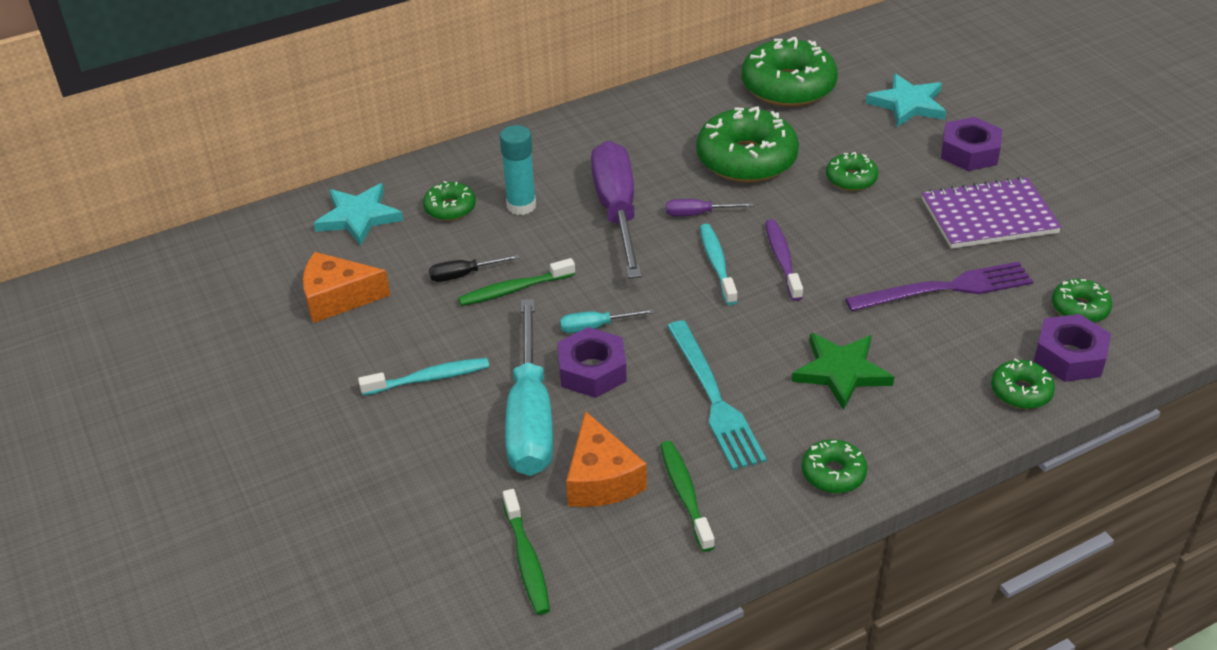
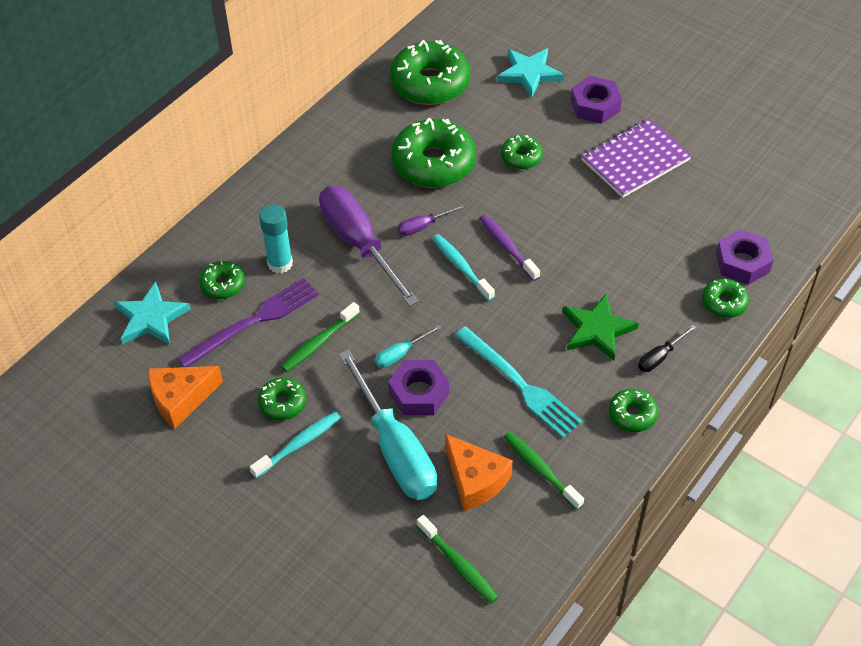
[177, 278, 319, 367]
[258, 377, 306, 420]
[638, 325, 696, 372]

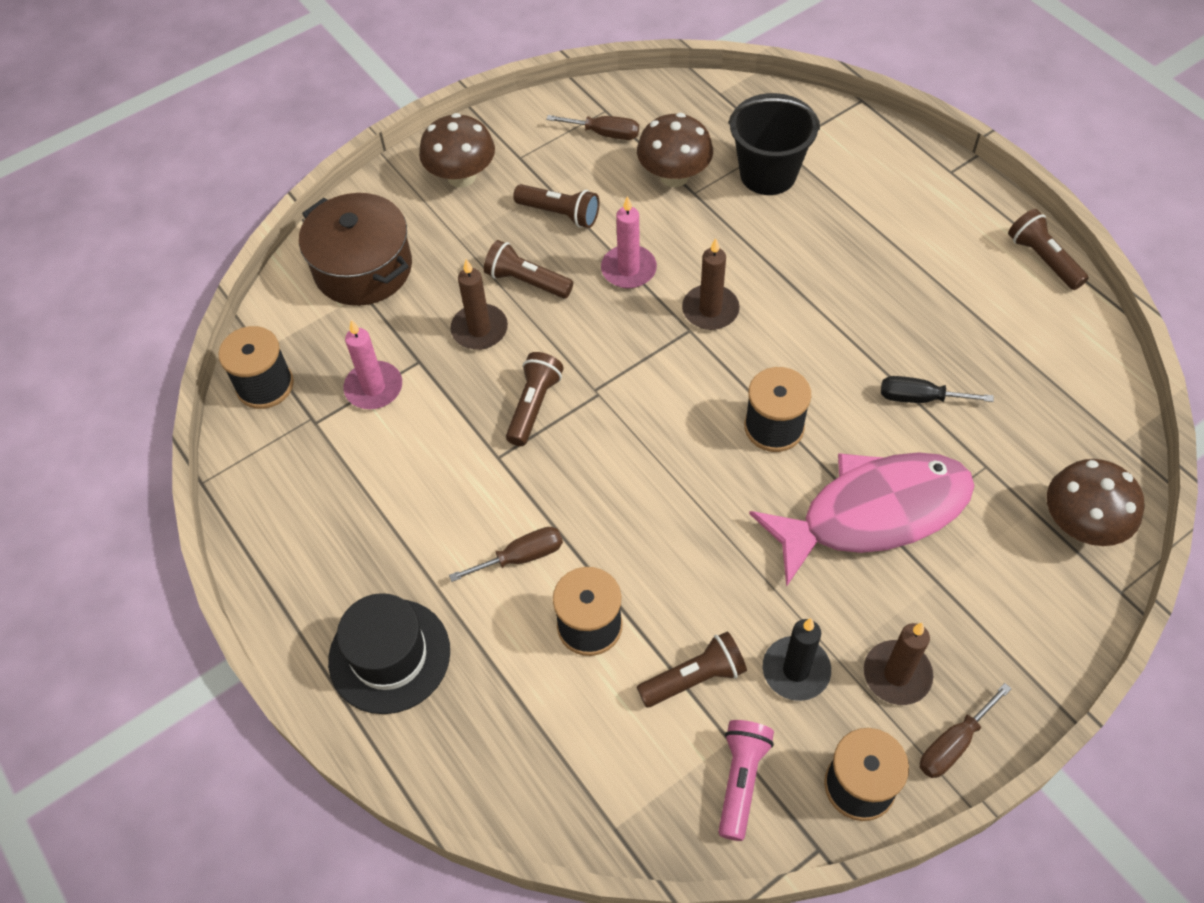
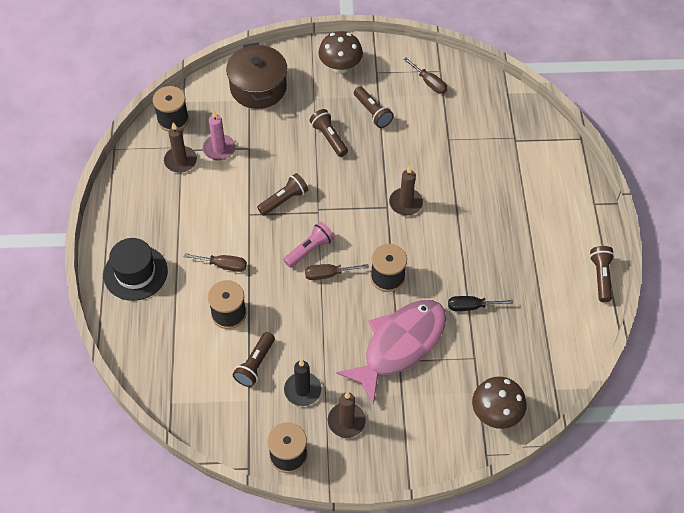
[164, 122, 197, 173]
[233, 332, 275, 387]
[283, 222, 334, 268]
[305, 264, 369, 280]
[336, 300, 446, 405]
[448, 296, 513, 311]
[601, 196, 657, 289] (first image)
[637, 113, 713, 187] (first image)
[728, 93, 820, 195] (first image)

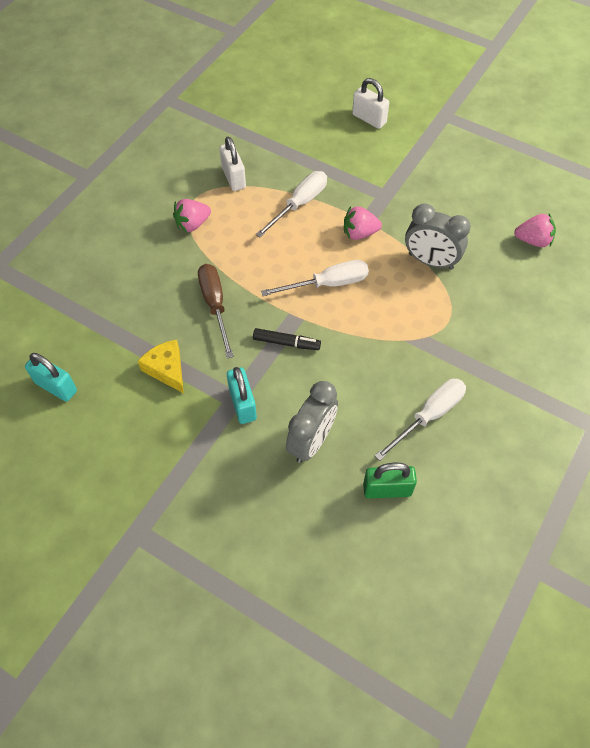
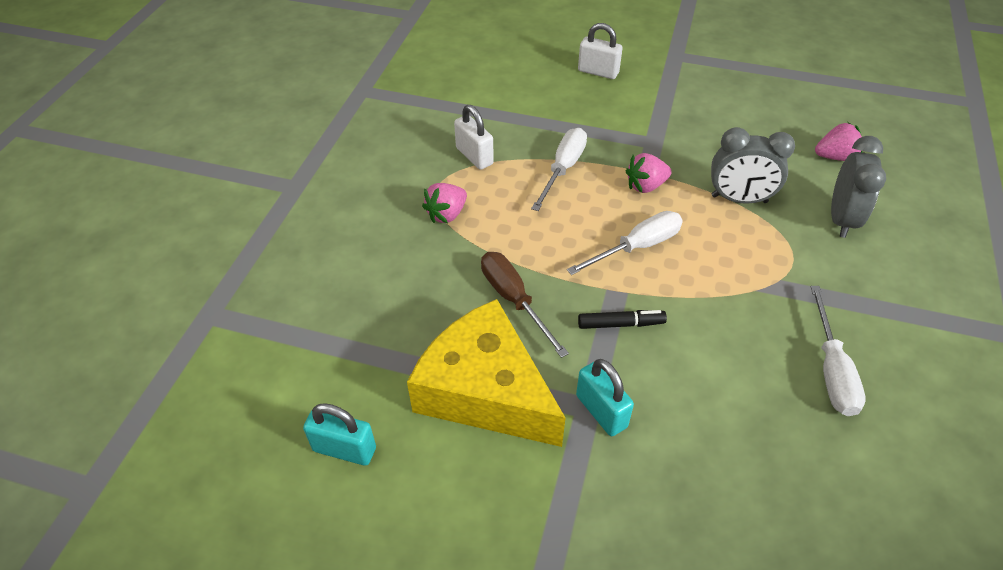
[407, 299, 565, 447]
[810, 286, 866, 416]
[831, 136, 886, 238]
[363, 463, 417, 498] (first image)

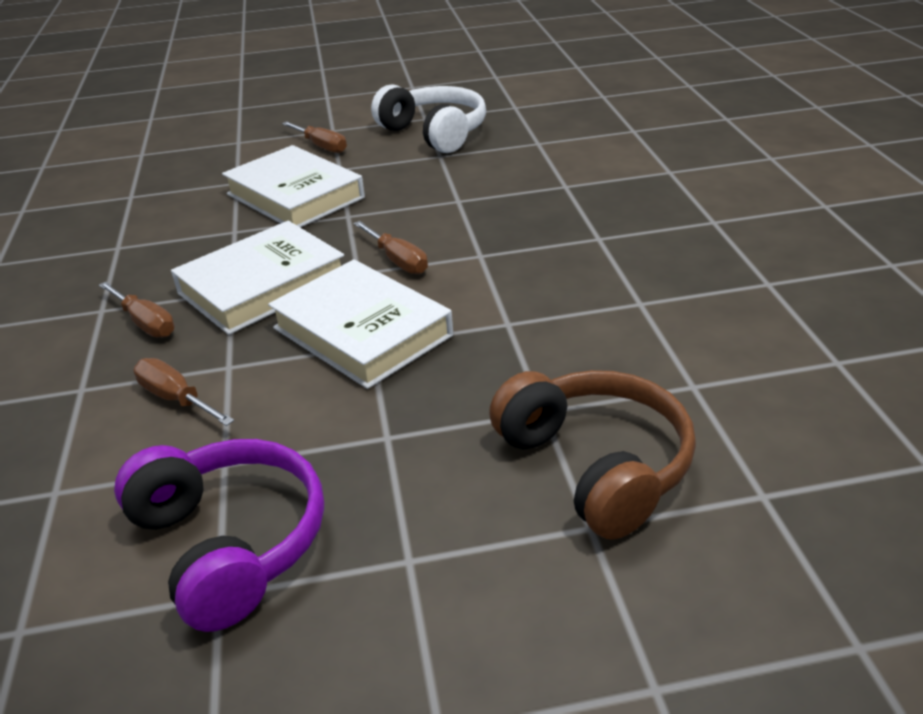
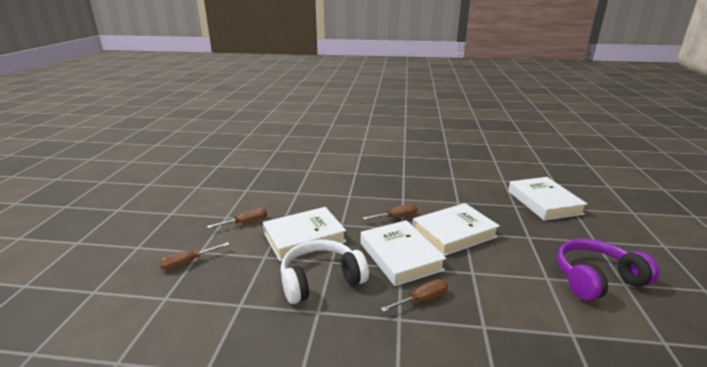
[159, 242, 229, 270]
[281, 240, 369, 304]
[508, 177, 588, 221]

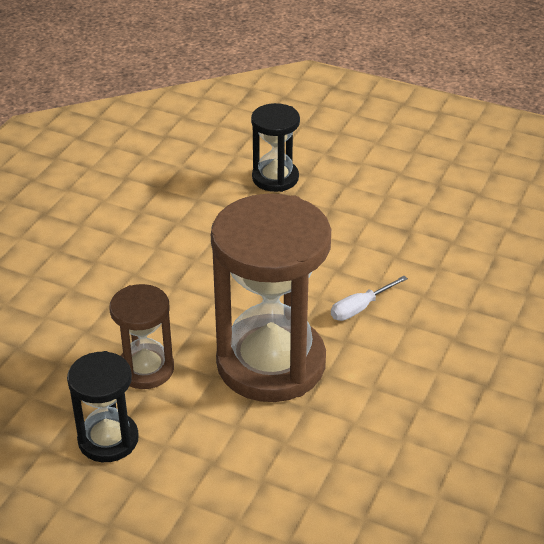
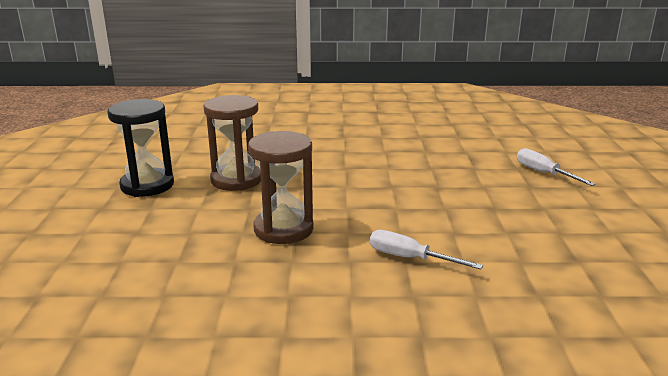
[248, 131, 314, 244]
[517, 148, 596, 186]

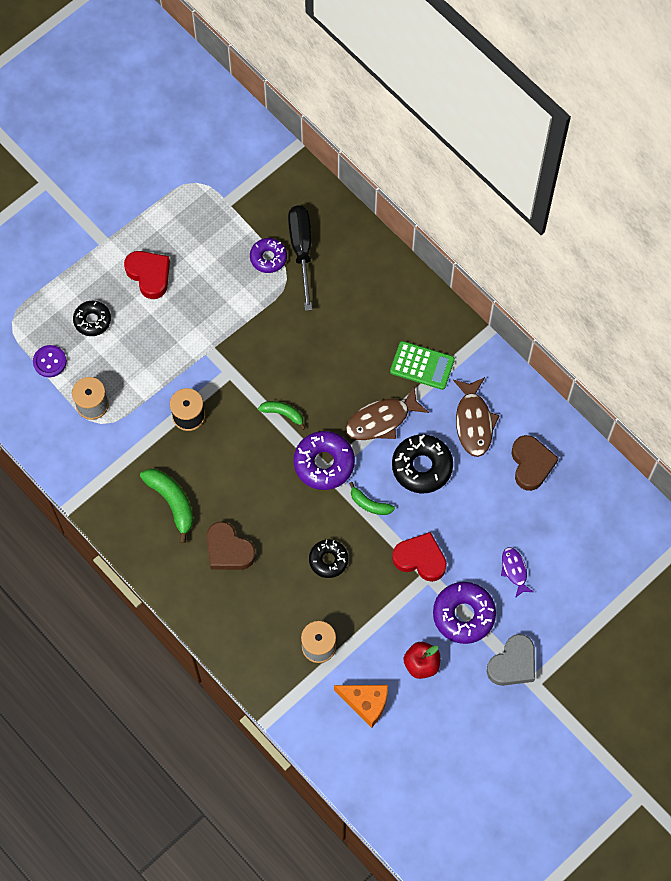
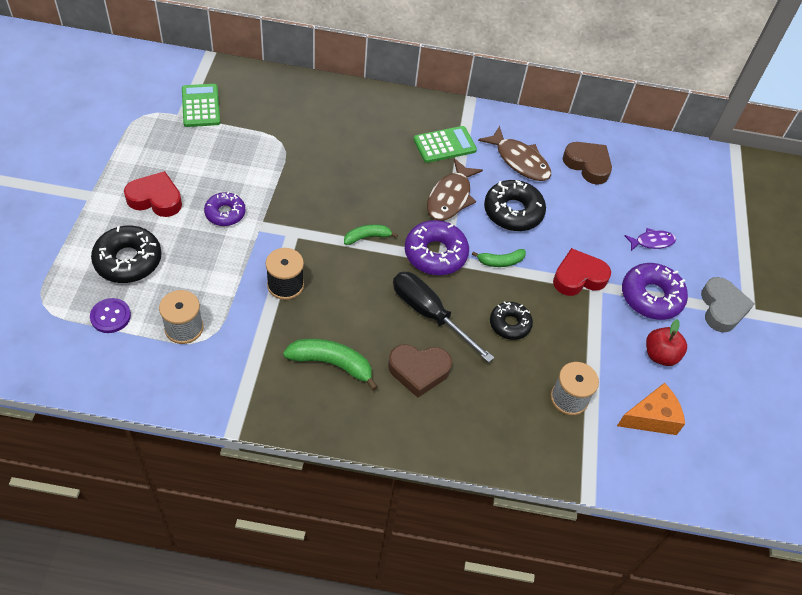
[91, 226, 162, 283]
[182, 84, 220, 127]
[204, 191, 246, 226]
[393, 272, 494, 363]
[625, 228, 676, 251]

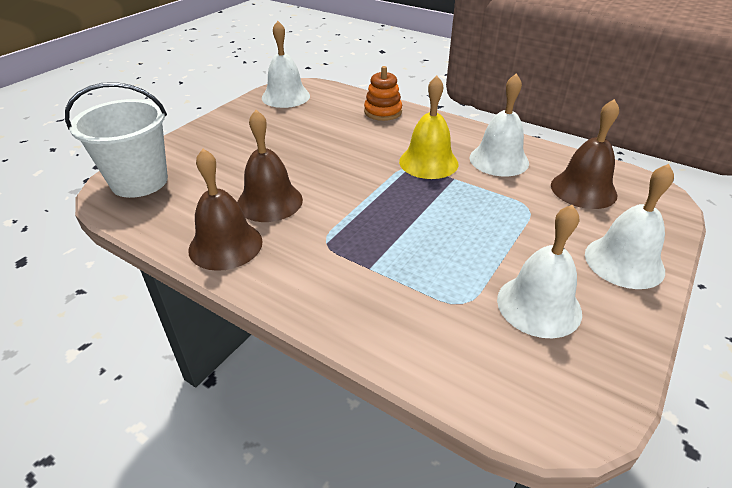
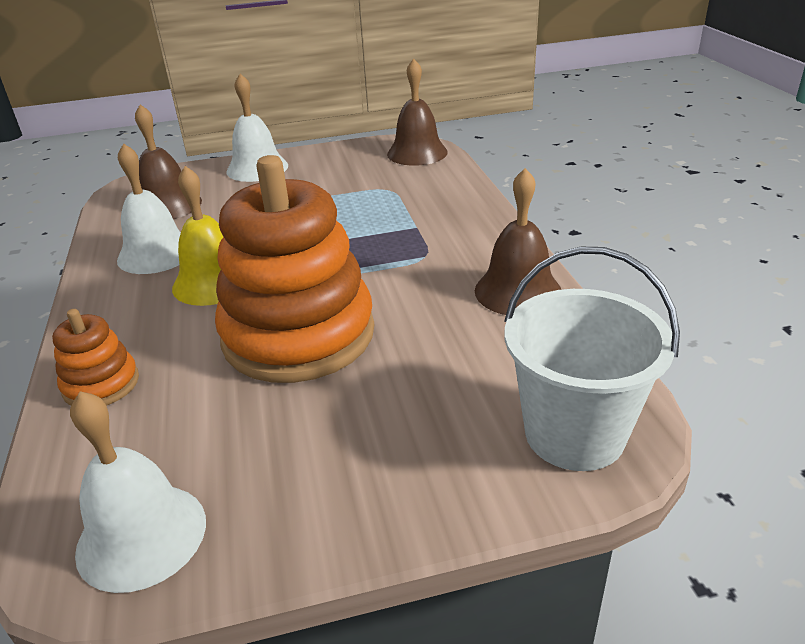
[215, 155, 374, 383]
[387, 58, 448, 166]
[497, 205, 582, 338] (first image)

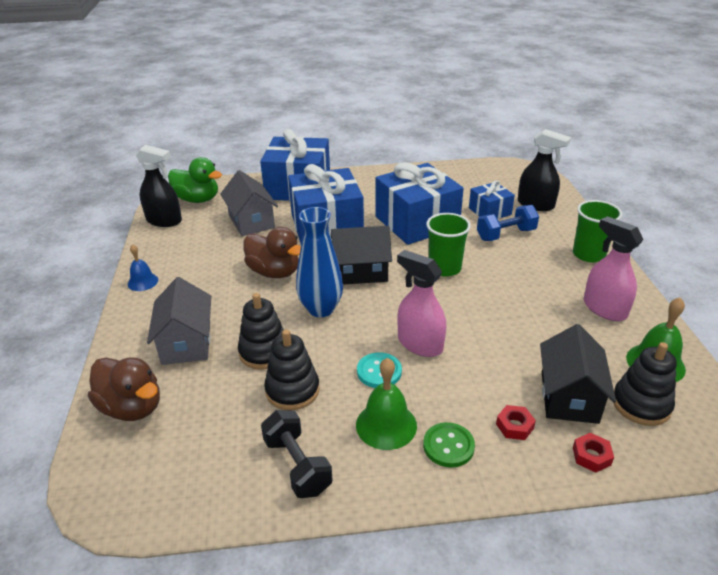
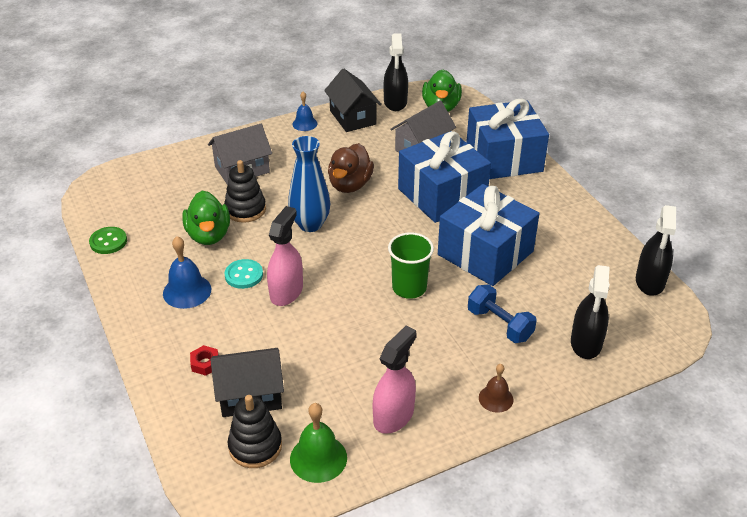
[89, 227, 127, 254]
[163, 236, 211, 309]
[182, 191, 230, 245]
[324, 68, 382, 132]
[479, 364, 513, 413]
[636, 205, 676, 296]
[88, 357, 160, 421] (first image)
[261, 410, 333, 498] (first image)
[469, 180, 515, 219] (first image)
[573, 433, 614, 473] (first image)

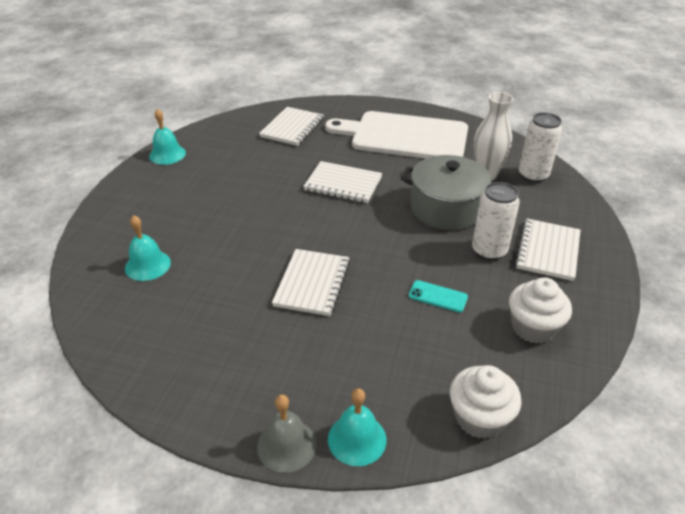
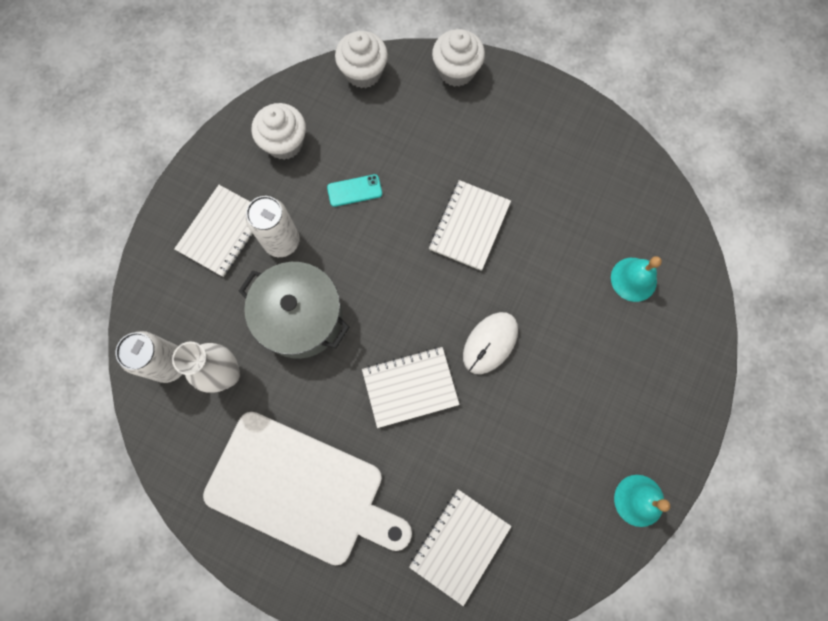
[327, 174, 382, 207]
[362, 347, 460, 428]
[432, 29, 485, 87]
[463, 312, 518, 374]
[257, 395, 316, 473] (first image)

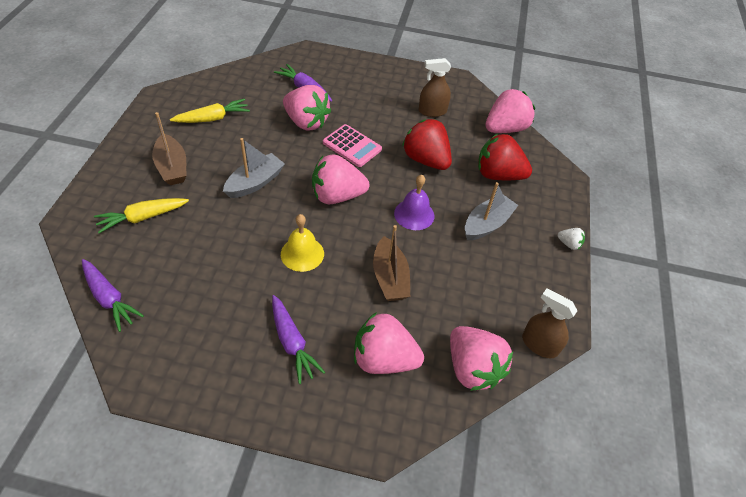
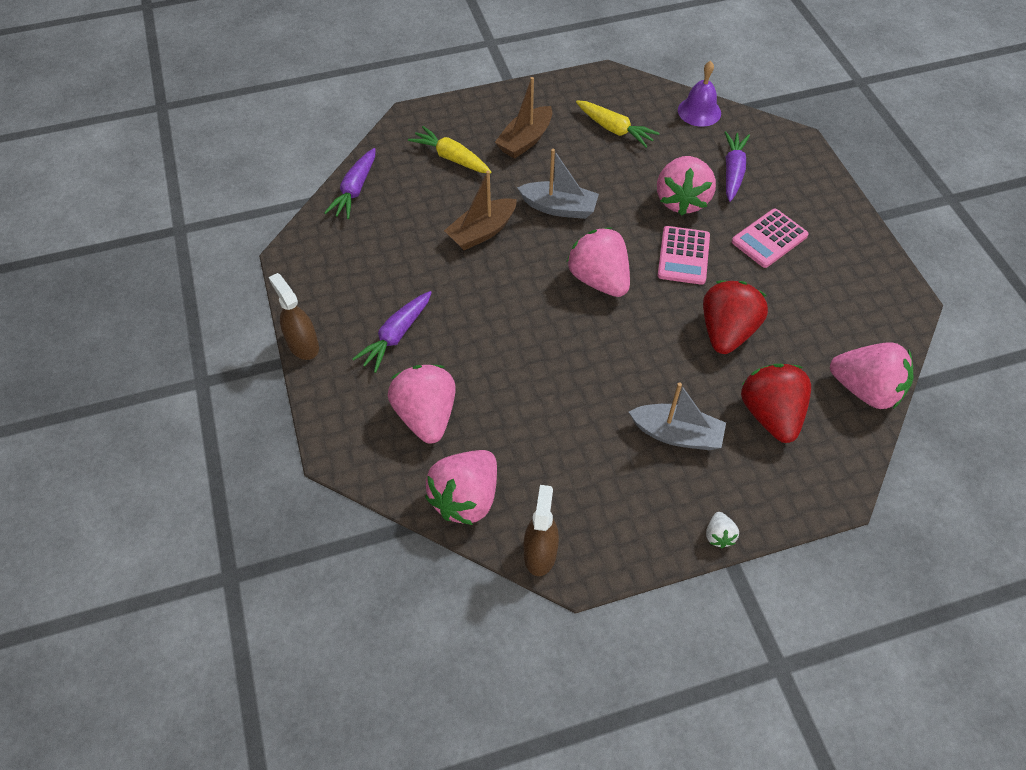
[269, 273, 319, 360]
[444, 171, 517, 250]
[678, 61, 721, 127]
[732, 209, 809, 268]
[281, 214, 324, 272] (first image)

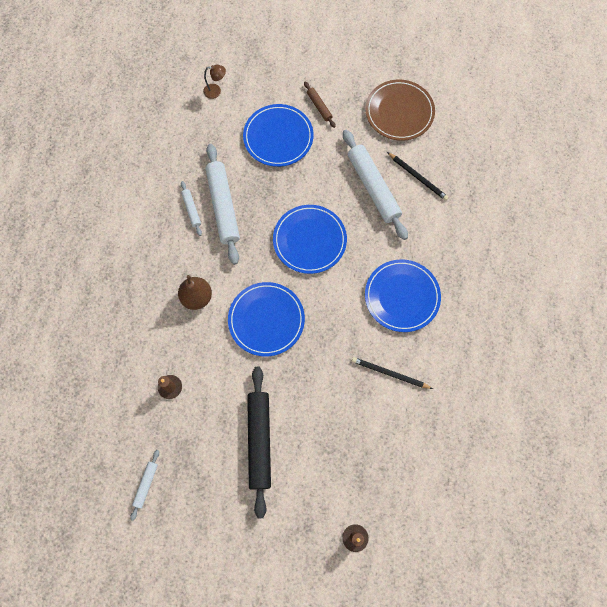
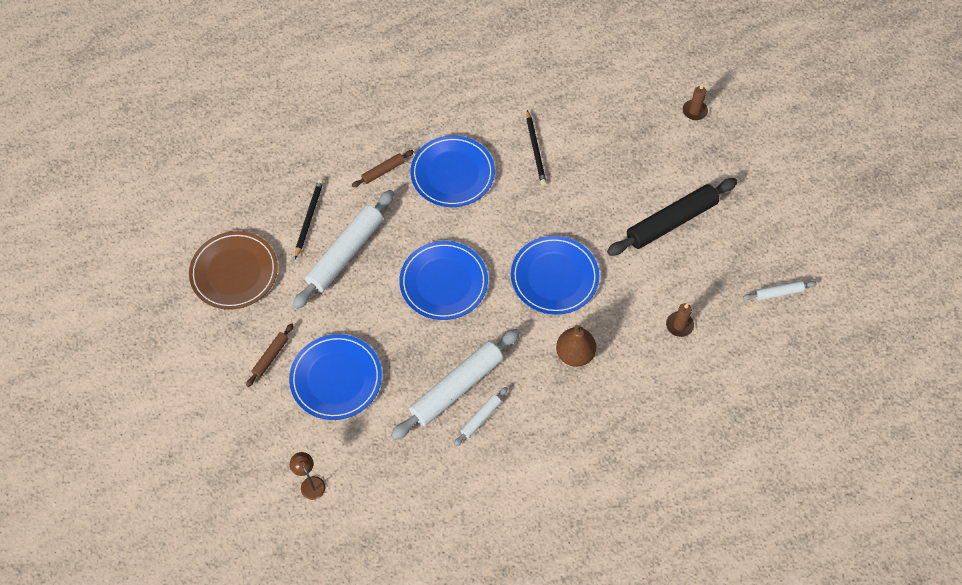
[352, 150, 414, 187]

